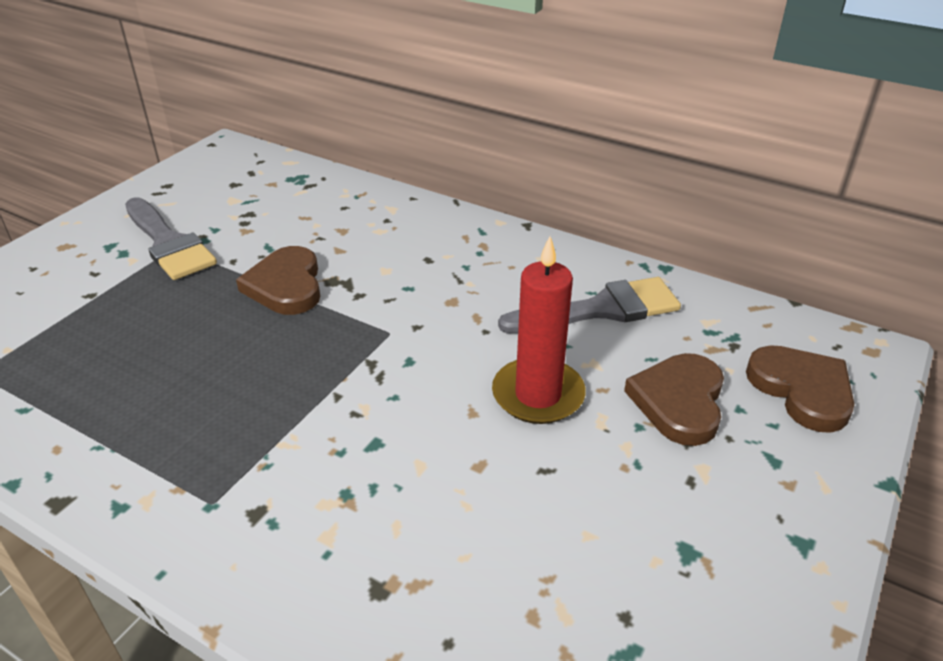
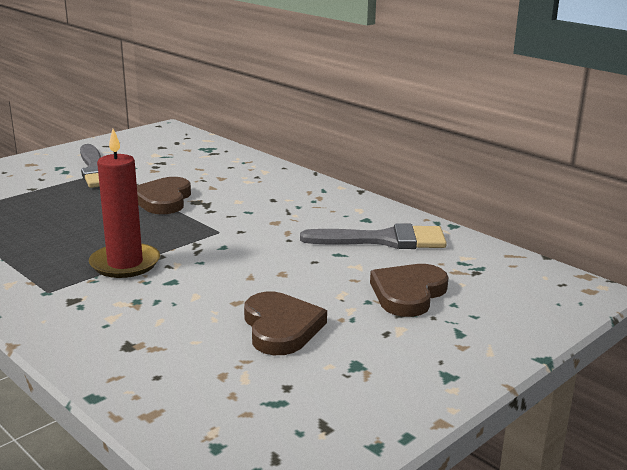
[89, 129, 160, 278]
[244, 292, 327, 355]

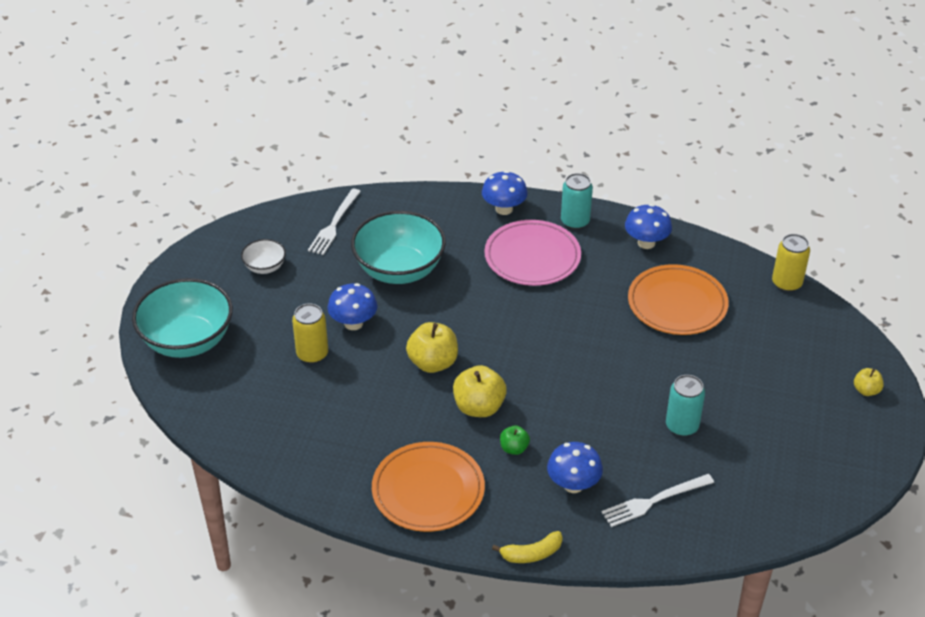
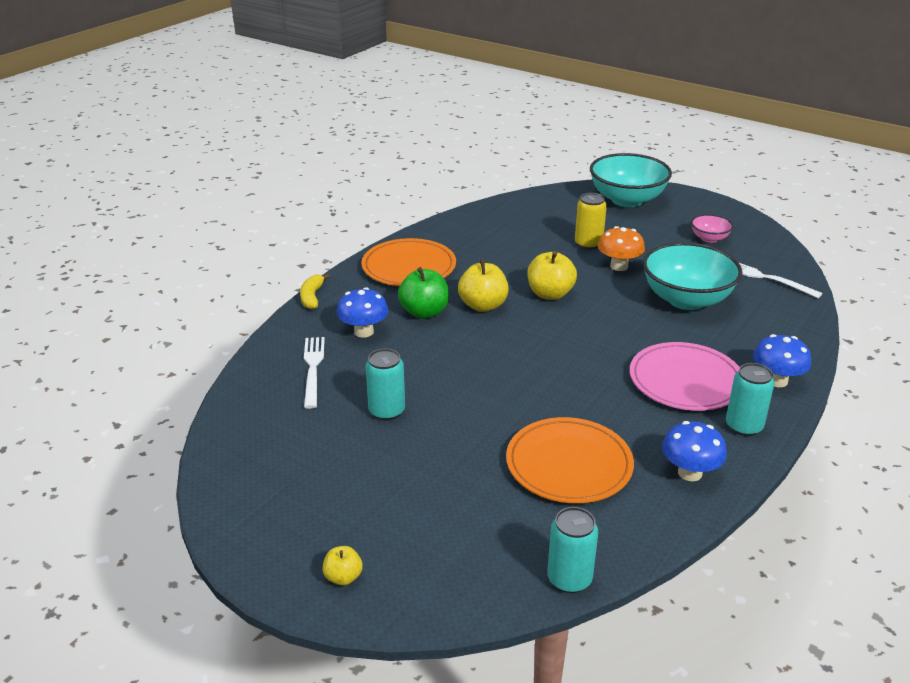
[398, 267, 449, 319]
[547, 507, 598, 593]
[598, 226, 645, 271]
[691, 214, 733, 243]

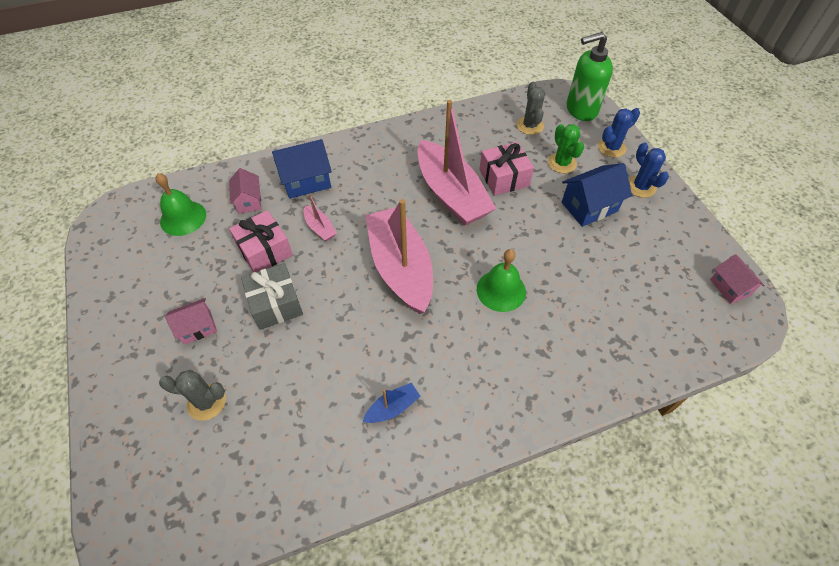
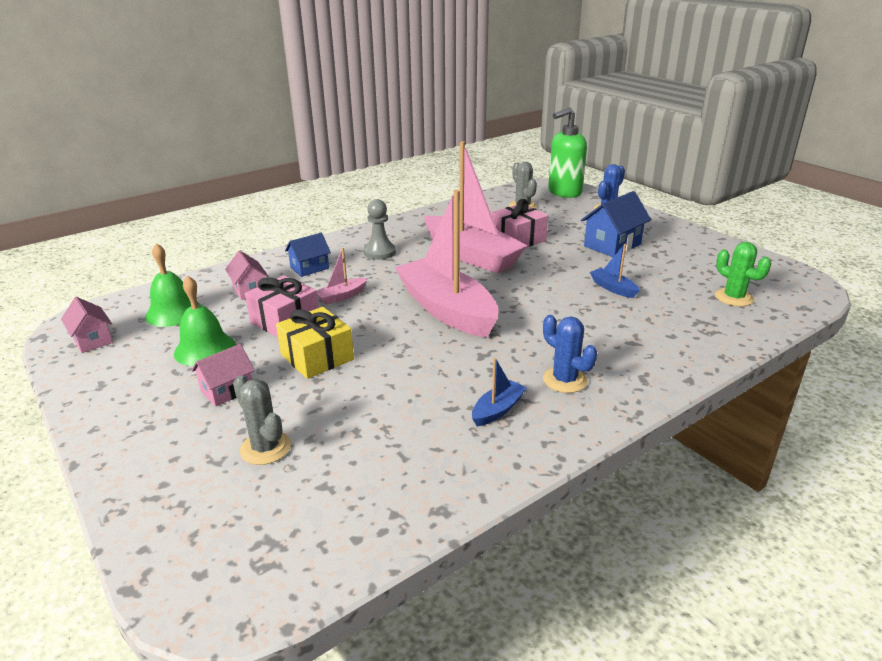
[61, 297, 113, 353]
[174, 275, 236, 366]
[233, 375, 291, 465]
[276, 307, 354, 379]
[285, 233, 331, 277]
[317, 248, 367, 305]
[364, 199, 396, 260]
[543, 315, 597, 393]
[590, 244, 640, 298]
[715, 242, 771, 306]

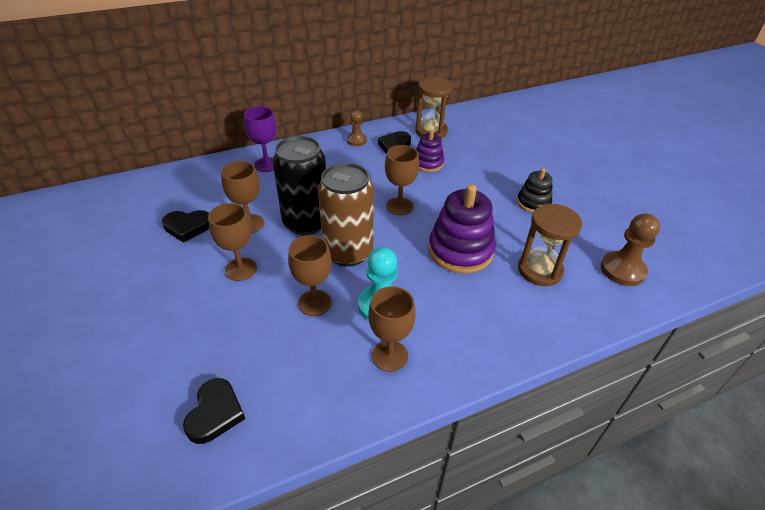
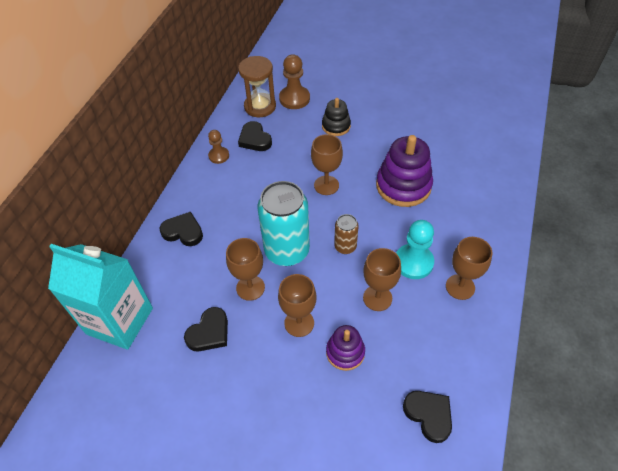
[48, 244, 153, 350]
[159, 212, 203, 246]
[258, 181, 310, 266]
[279, 54, 310, 109]
[322, 98, 351, 136]
[326, 325, 365, 371]
[334, 214, 359, 254]
[518, 204, 582, 286] (first image)

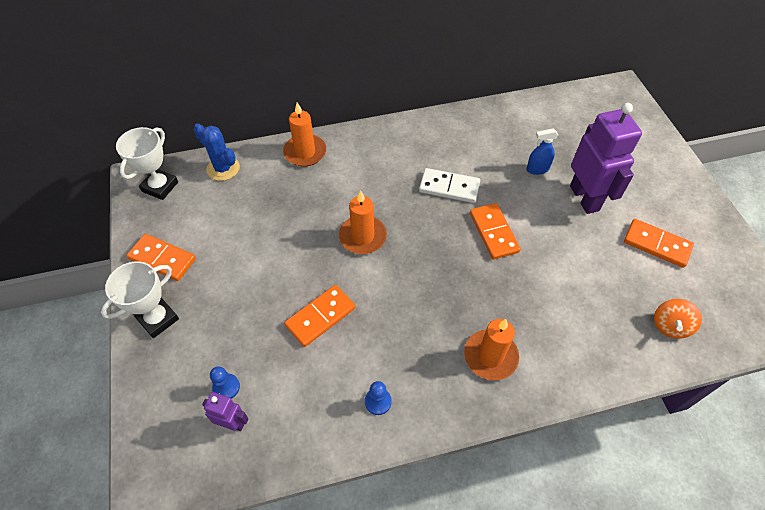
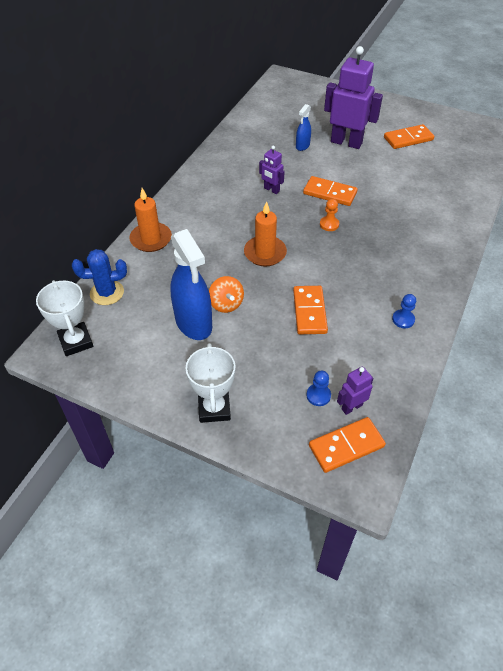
[170, 229, 212, 340]
[209, 276, 244, 313]
[259, 146, 285, 194]
[309, 417, 386, 473]
[320, 199, 339, 231]
[464, 319, 519, 380] (first image)

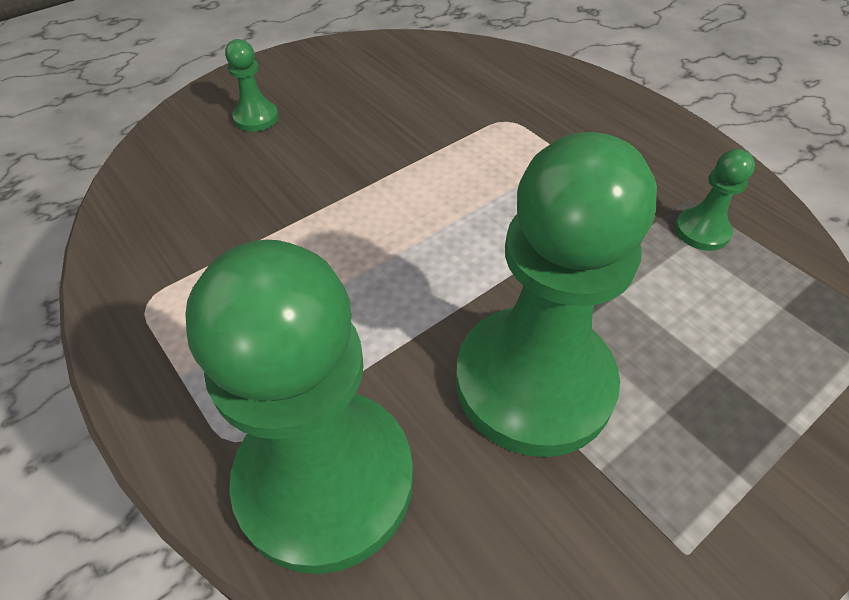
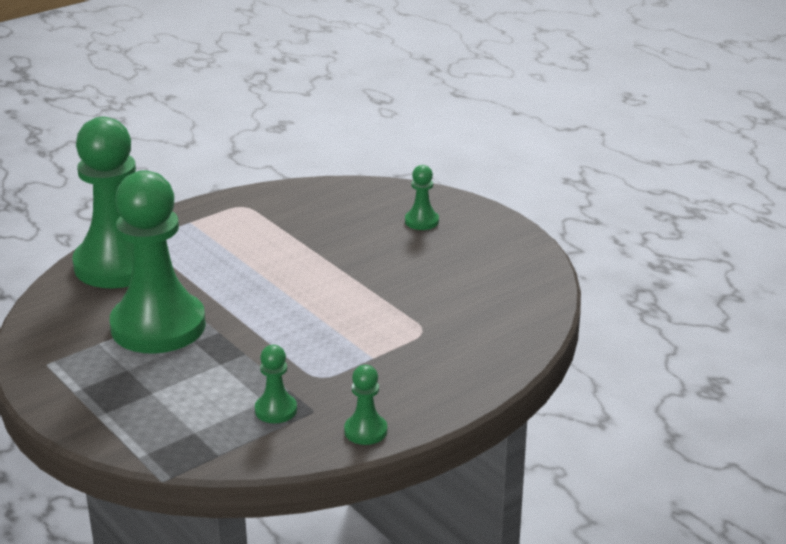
[344, 365, 387, 445]

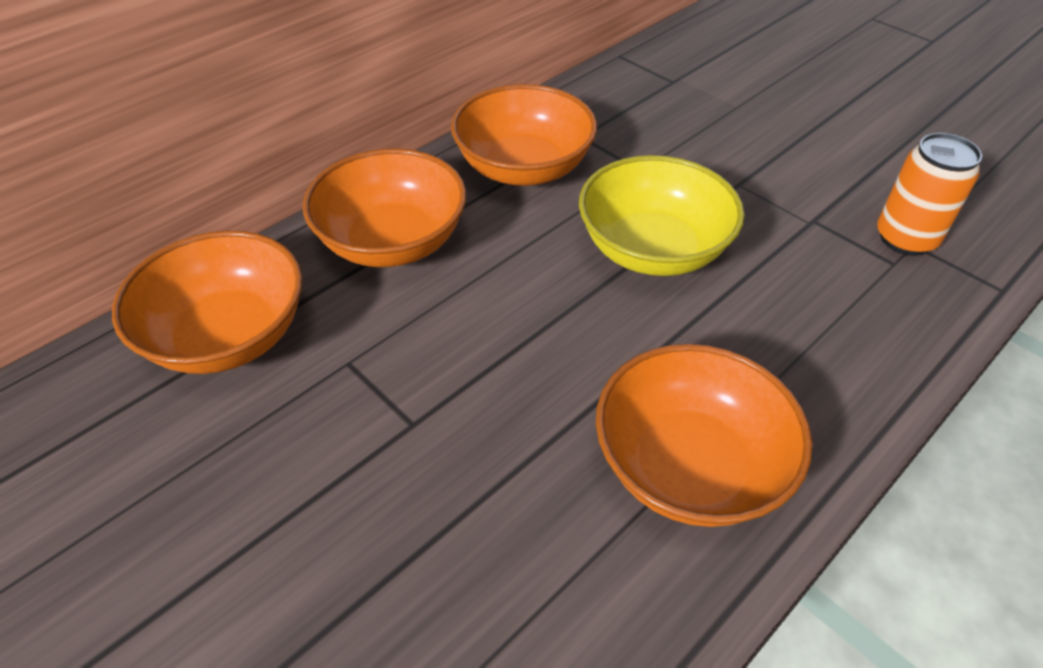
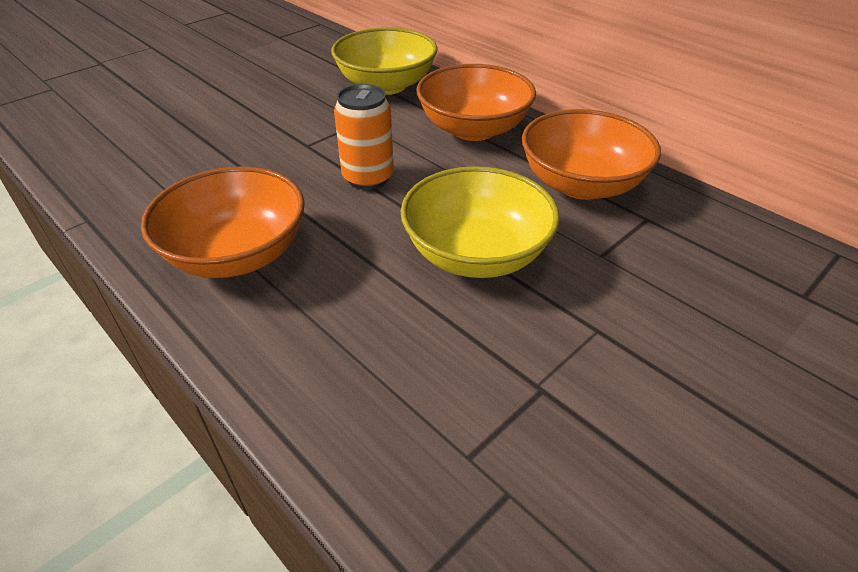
[331, 27, 438, 95]
[334, 84, 394, 190]

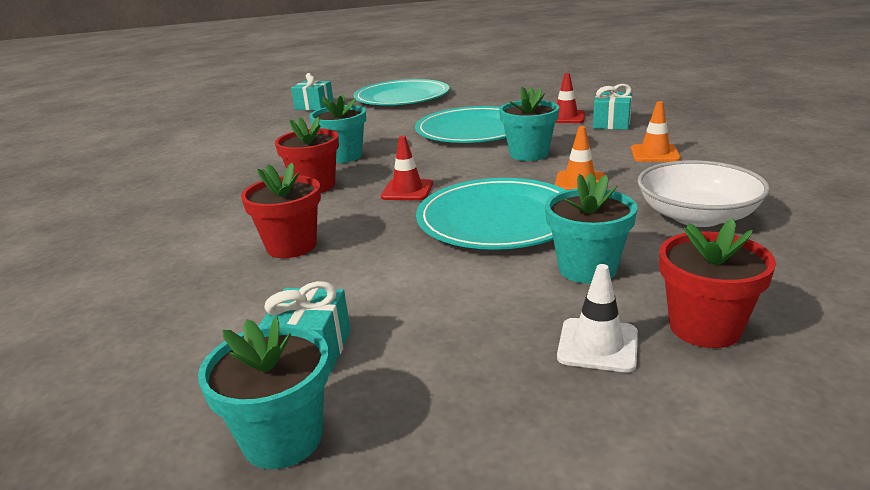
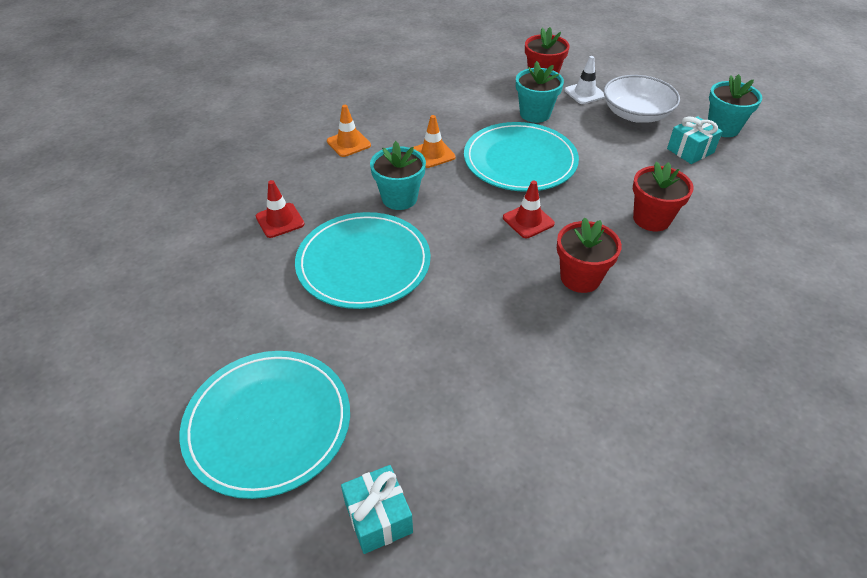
[604, 75, 680, 123]
[309, 94, 366, 163] (first image)
[593, 84, 632, 130] (first image)

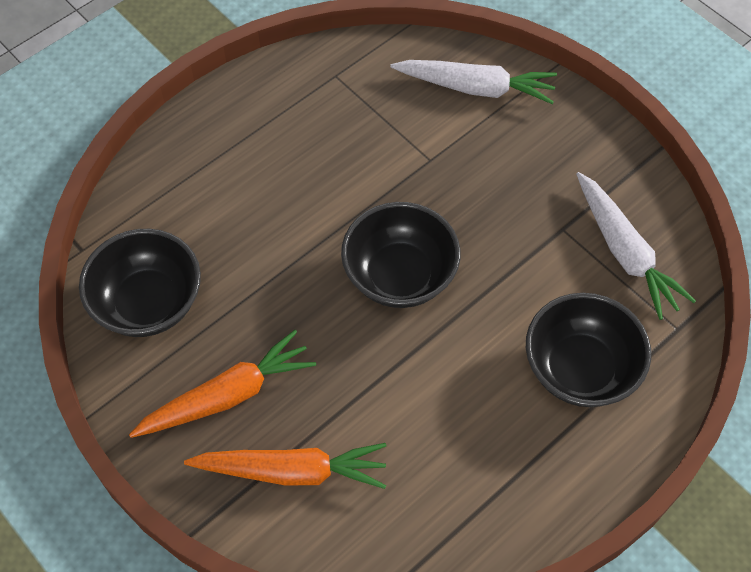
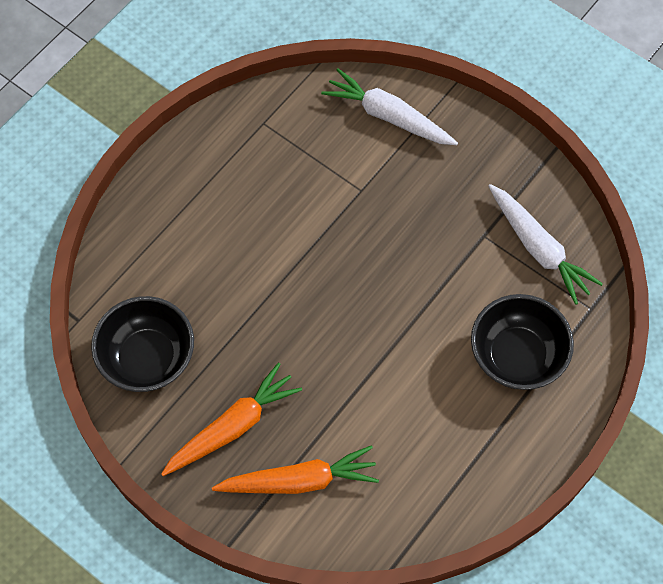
[321, 68, 458, 145]
[341, 202, 461, 308] (first image)

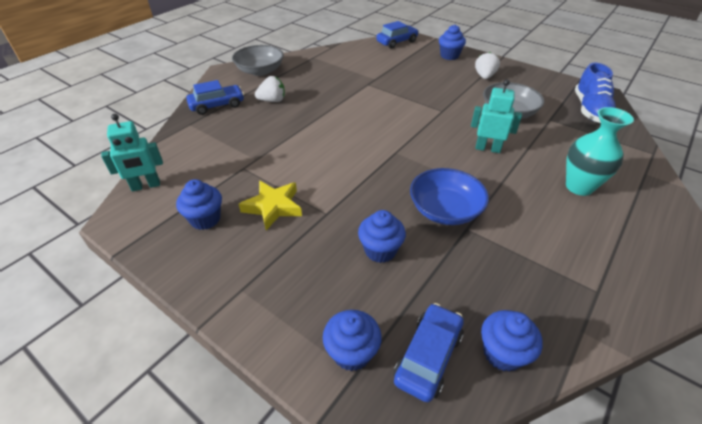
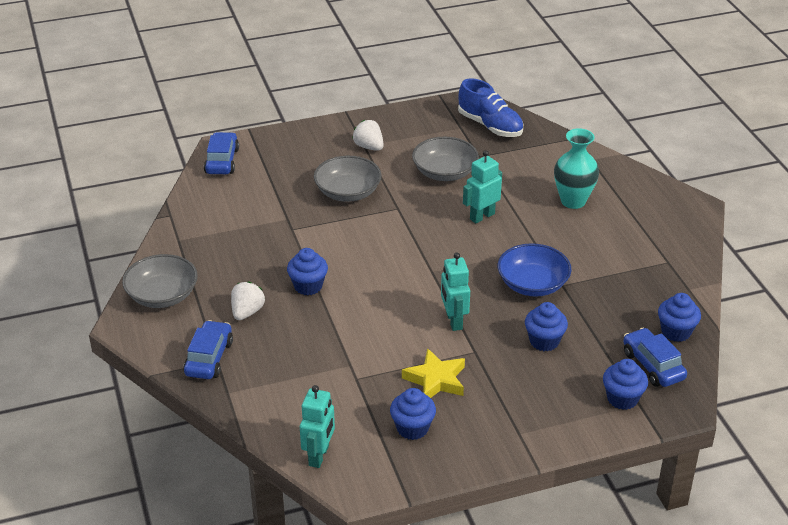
[287, 248, 328, 295]
[314, 156, 382, 202]
[441, 252, 470, 331]

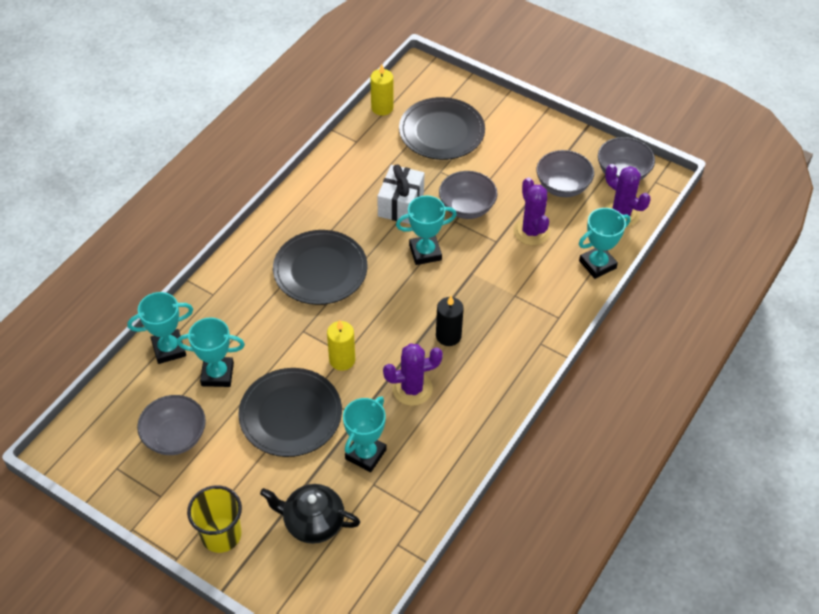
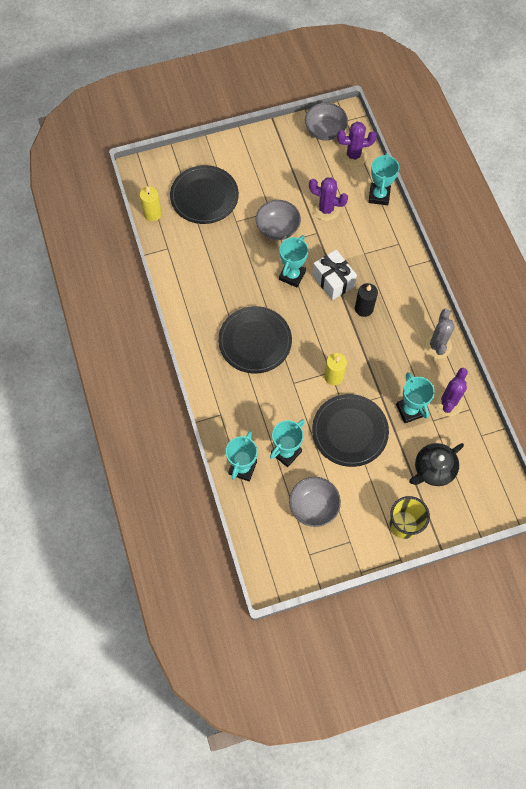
[312, 250, 357, 300]
[423, 309, 455, 359]
[434, 368, 468, 416]
[537, 150, 594, 197] (first image)

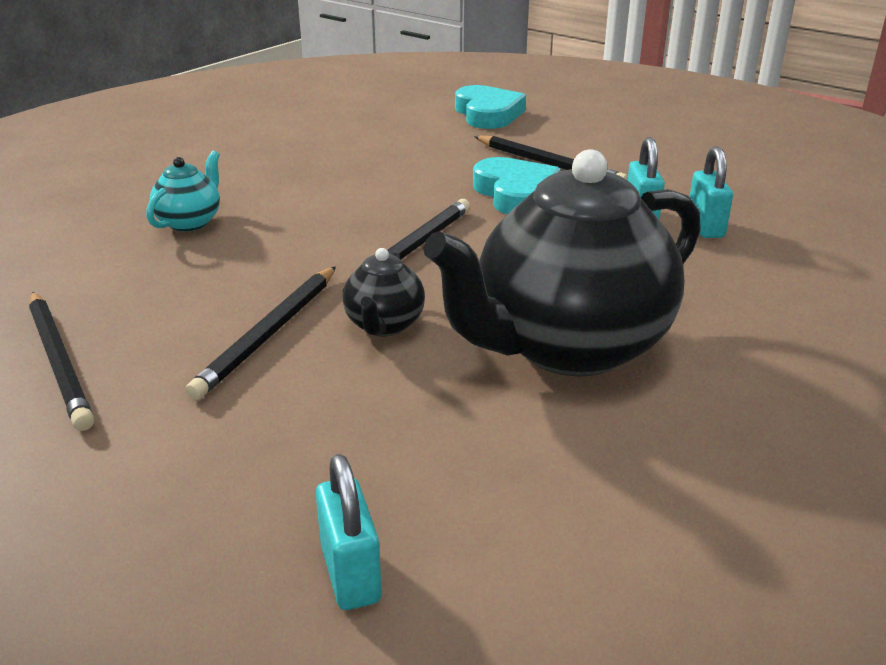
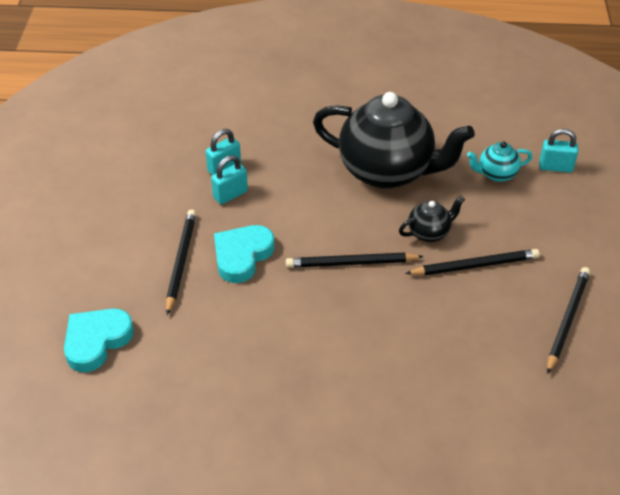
[467, 141, 533, 182]
[539, 129, 578, 172]

